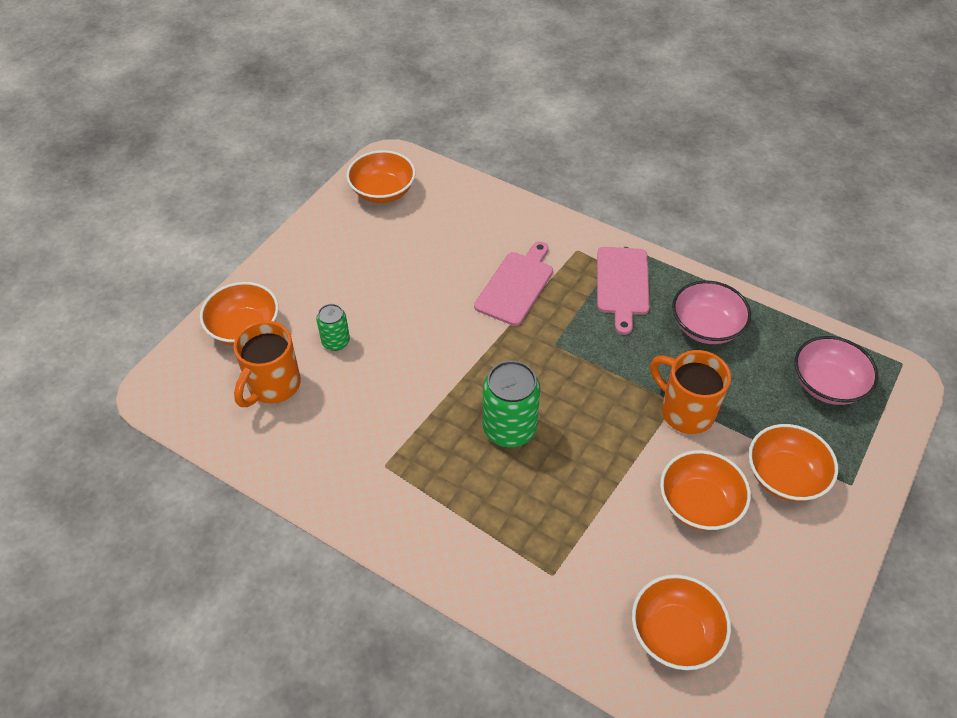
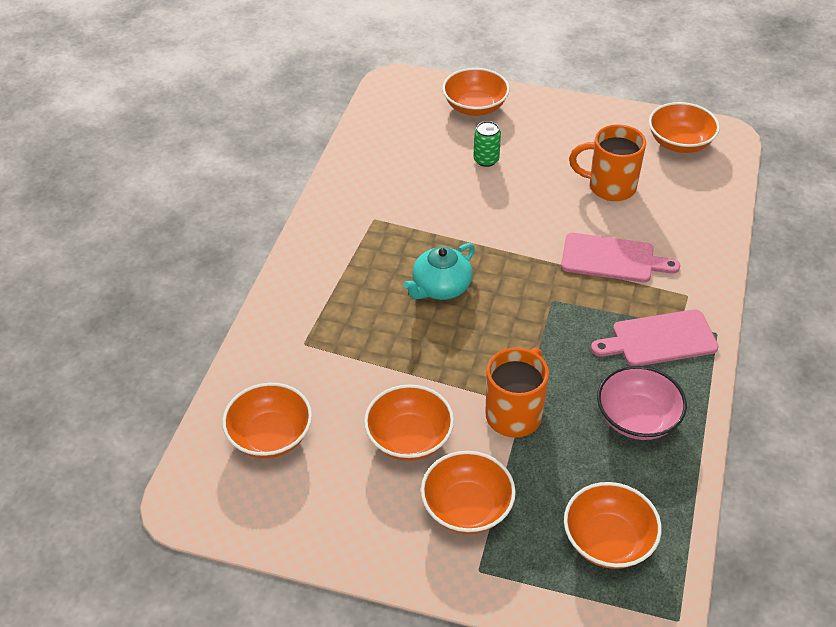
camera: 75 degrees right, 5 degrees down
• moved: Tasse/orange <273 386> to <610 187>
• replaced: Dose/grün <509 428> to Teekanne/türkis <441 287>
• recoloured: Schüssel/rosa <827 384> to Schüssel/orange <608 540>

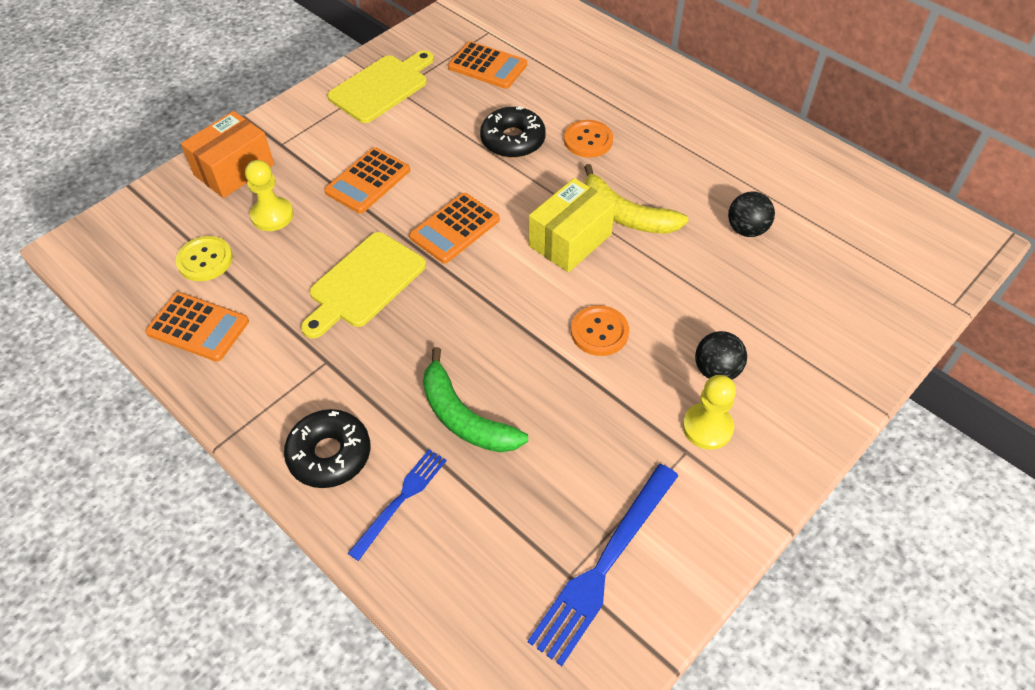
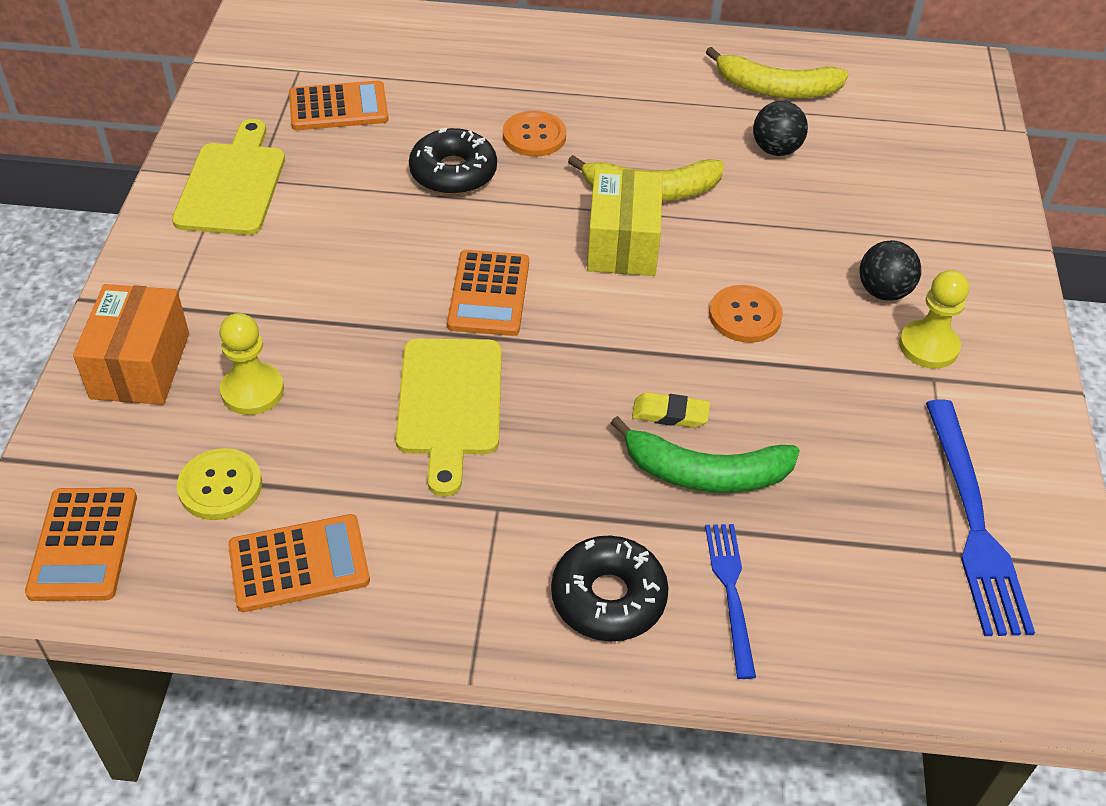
camera: 40 degrees left, 5 degrees down
• added: Radiergummi/gelb <670 414>
• added: Banane/gelb <775 89>
• moved: Taschenrechner/orange <368 181> to <83 544>

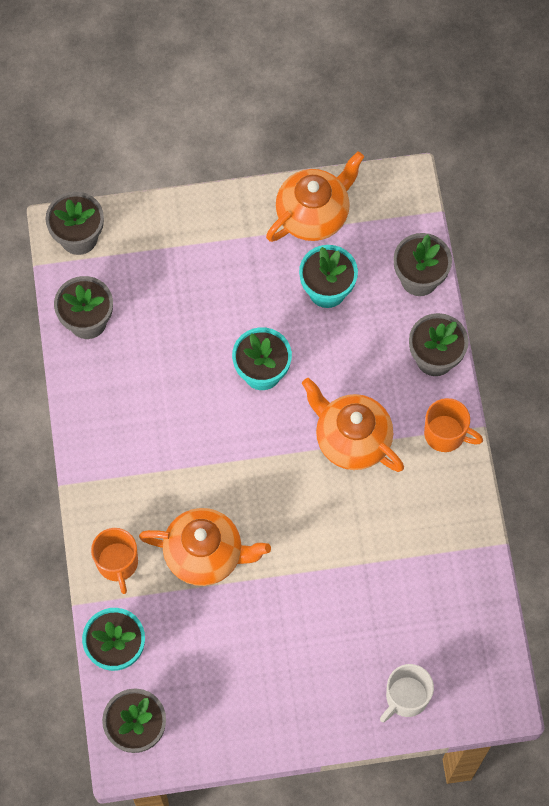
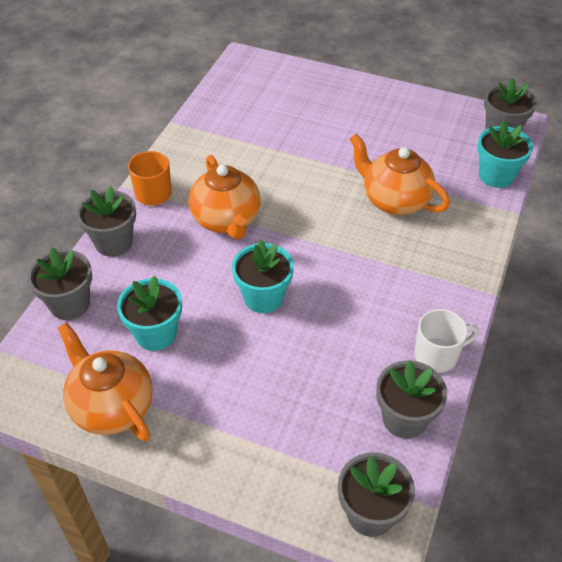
camera: 150 degrees left, 20 degrees down
• removed: Tasse/orange <117 563>
• moved: Tasse/weiß <406 697> to <437 355>
• turned: Teekanne/orange <313 215> = <112 406> 60 degrees clockwise

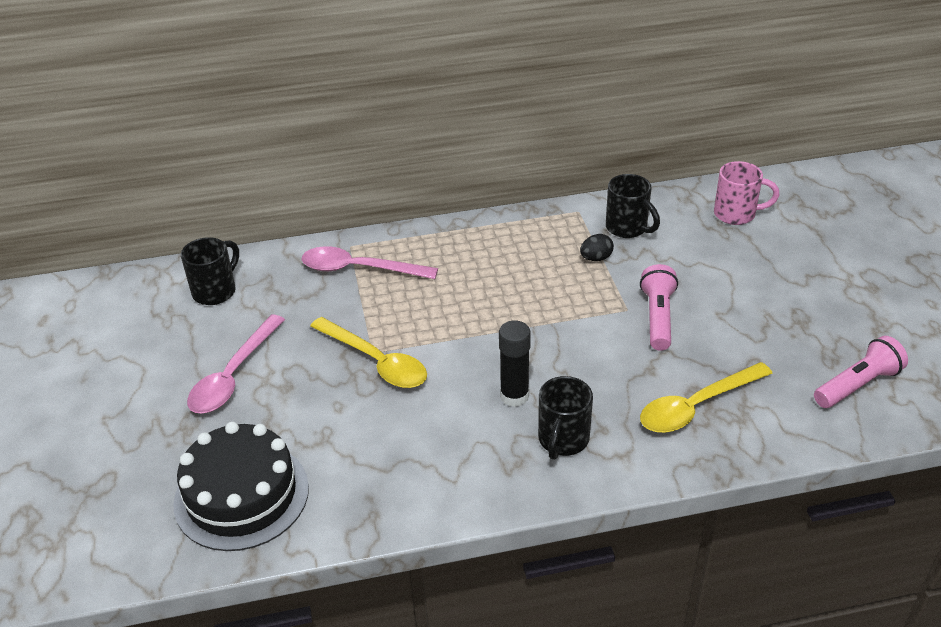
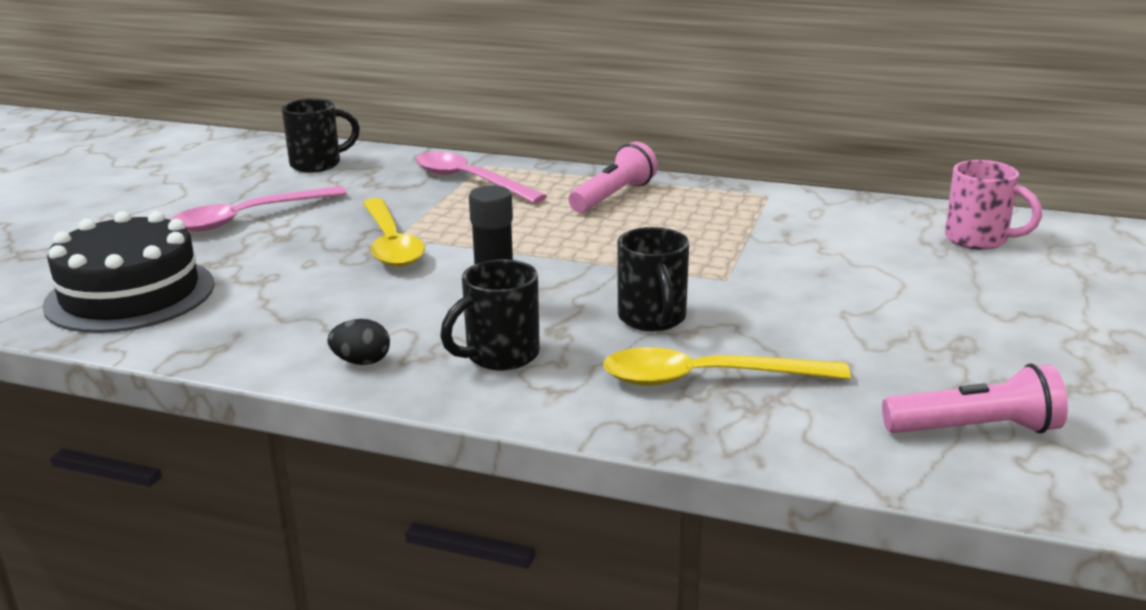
camera: 30 degrees right, 15 degrees down
• moved: Ei/schwarz <596 258> to <361 362>
• moved: Tasse/schwarz <627 228> to <652 319>
• moved: Taschenlampe/rosa <658 318> to <613 196>

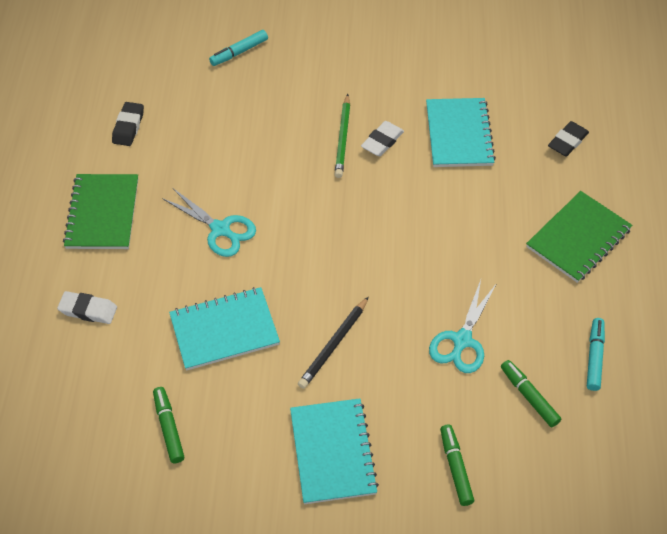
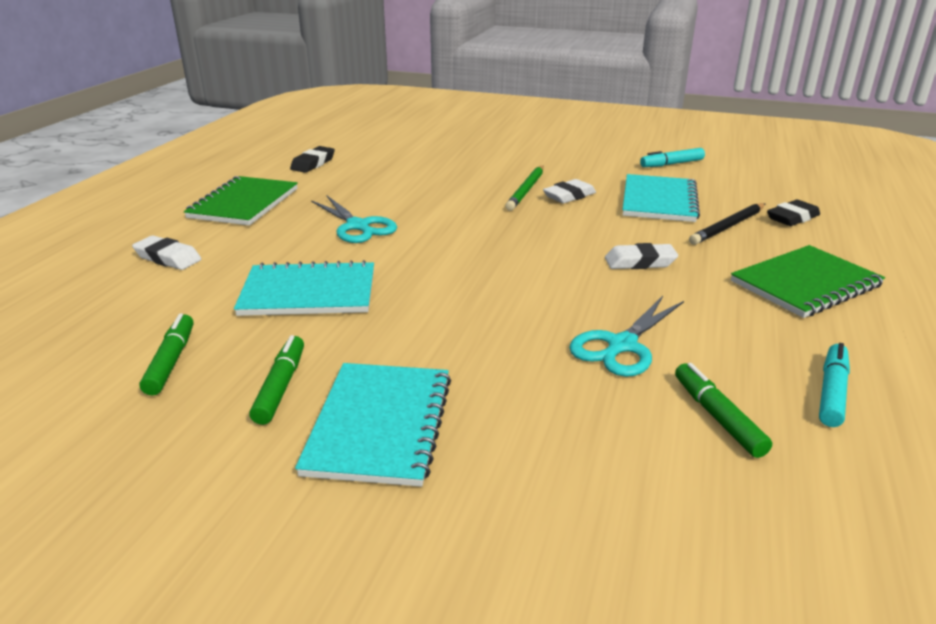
camera: 15 degrees right, 25 degrees down
• added: Radiergummi/weiß <640 262>
• moved: Filzstift/türkis <239 52> to <672 164>
• moved: Bleistift/schwarz <333 345> to <728 227>
• moved: Filzstift/grün <455 468> to <280 387>

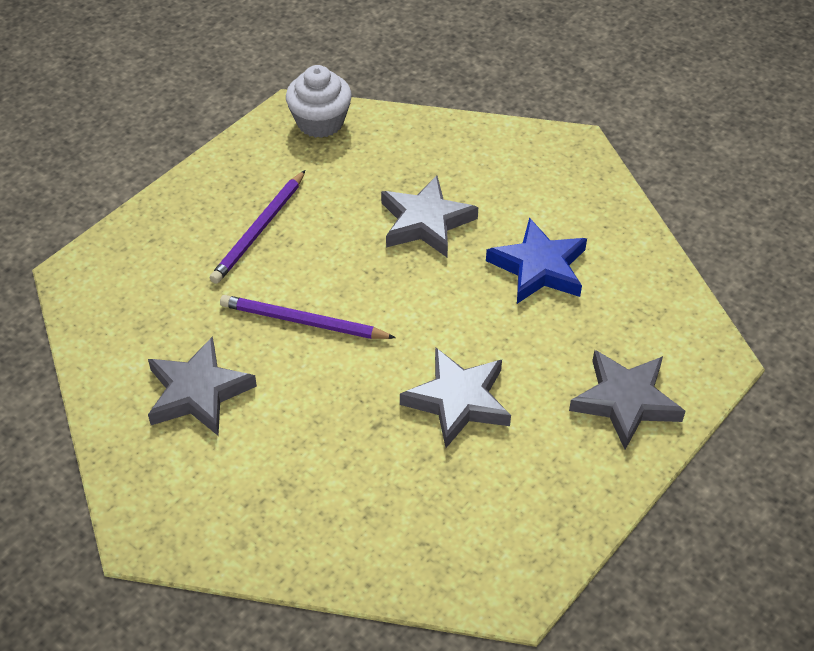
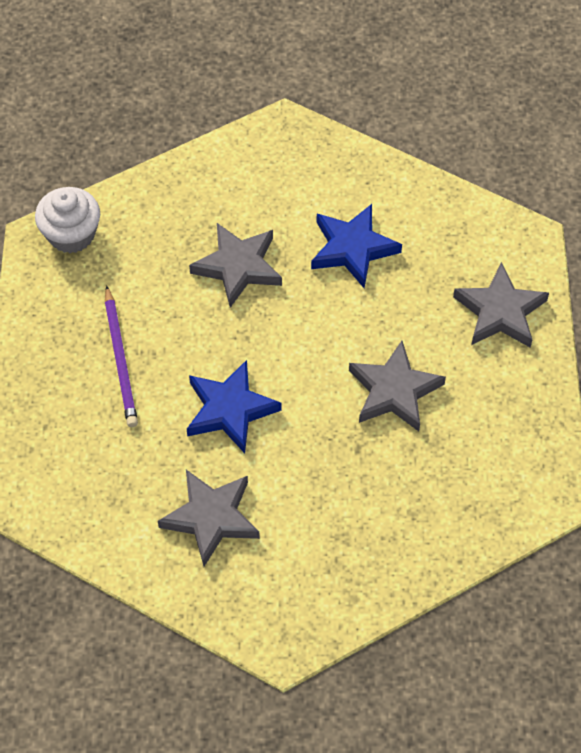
camera: 40 degrees left, 10 degrees up
• replaced: Bleistift/lila <303 322> to Stern/blau <230 410>

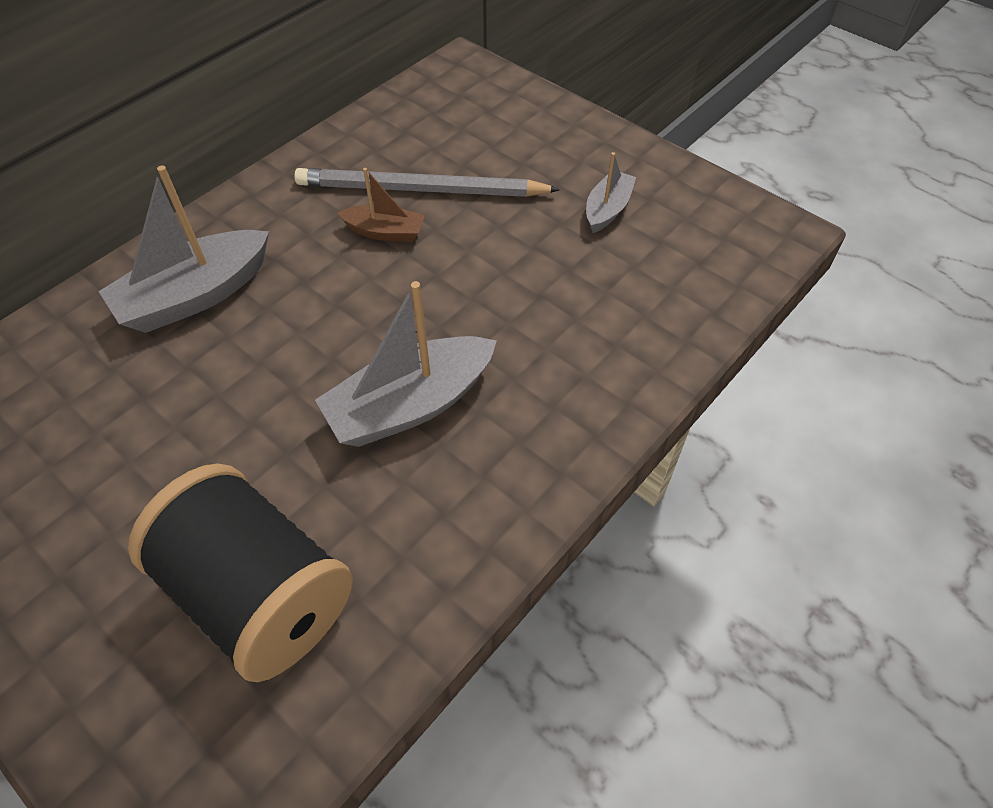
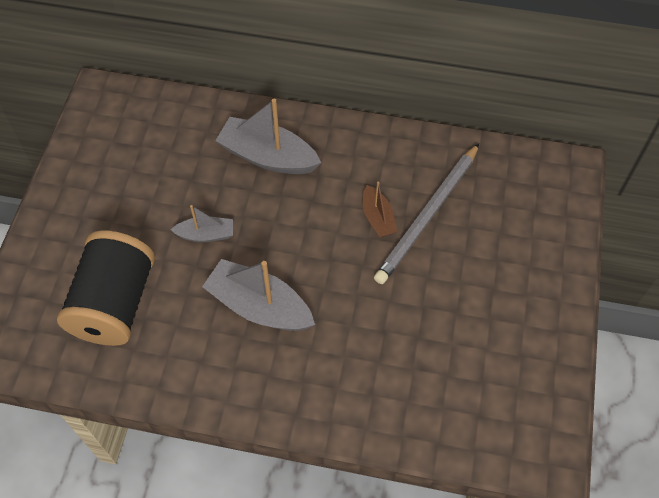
camera: 60 degrees right, 5 degrees up
• moved: Boot/grau <607 209> to <206 234>
• turned: Bleistift/grau <421 189> = <428 216> 120 degrees counterclockwise

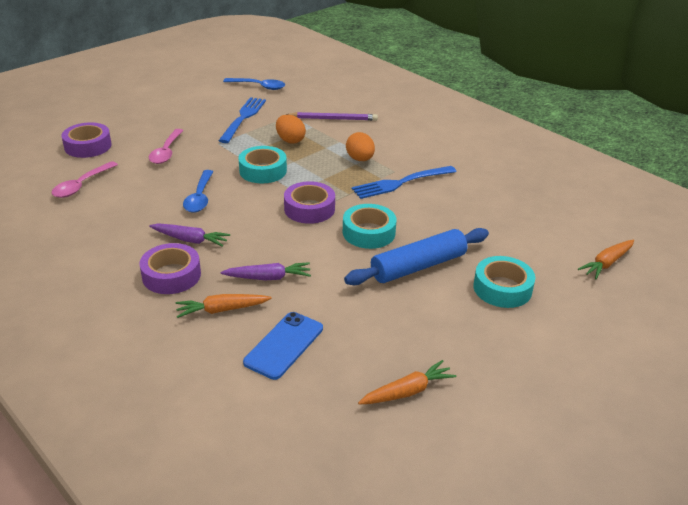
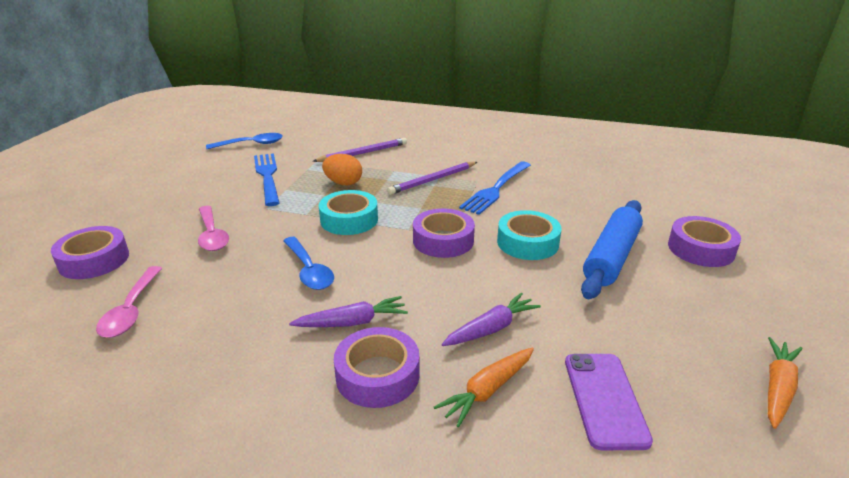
camera: 30 degrees left, 5 degrees down
• removed: Karotte/orange <606 263>
• replaced: Ei/orange <360 159> to Bleistift/lila <433 180>
• recoloured: Handy/blau <284 345> to Handy/lila <605 399>
• recoloured: Klebeband/türkis <502 288> to Klebeband/lila <701 249>

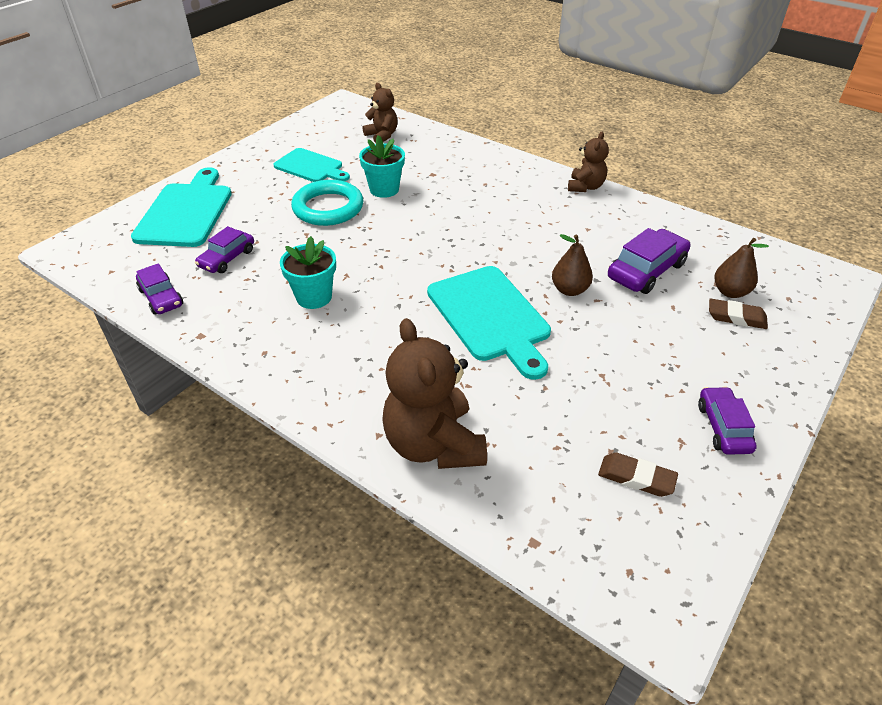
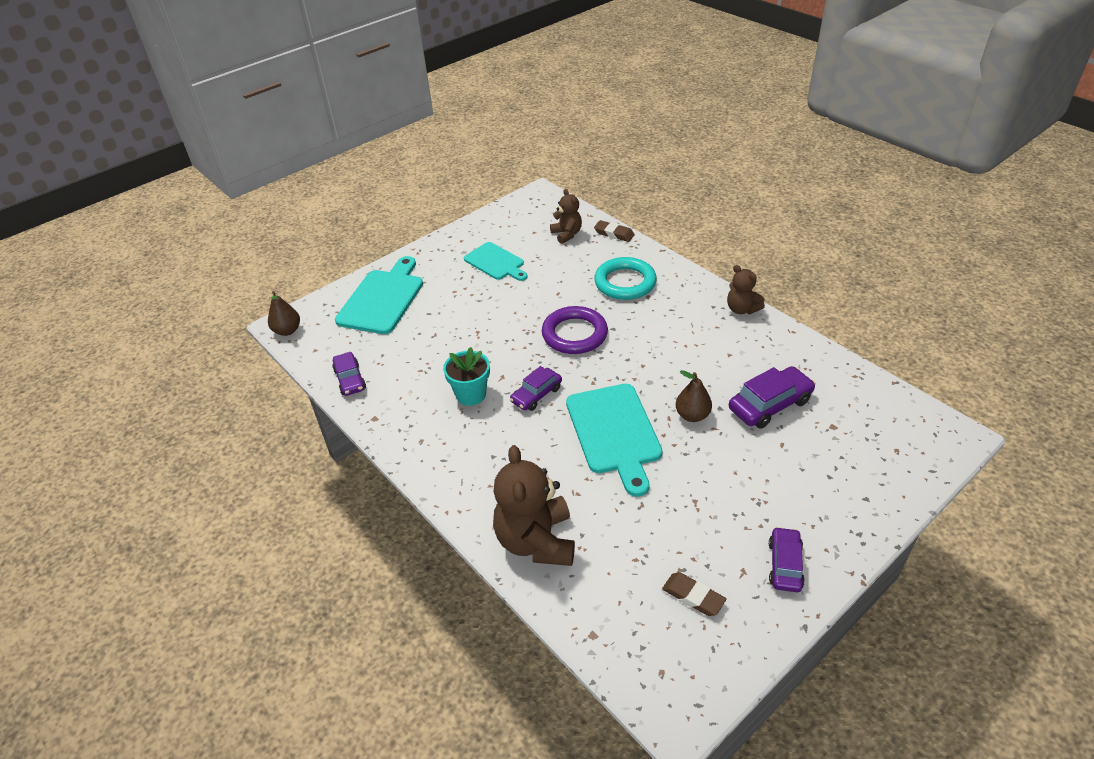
camera: 15 degrees right, 0 degrees up
• removed: Blumentopf/türkis <384 189>
• added: Ring/lila <574 334>
• moved: Auto/lila <227 258> to <536 395>
• moved: Ring/türkis <328 208> to <625 282>
• moved: Radiergummi/braun <736 317> to <614 234>
• moved: Birne/braun <730 292> to <287 331>
• turned: Teddybär/braun <585 187> = <741 309> 105 degrees clockwise

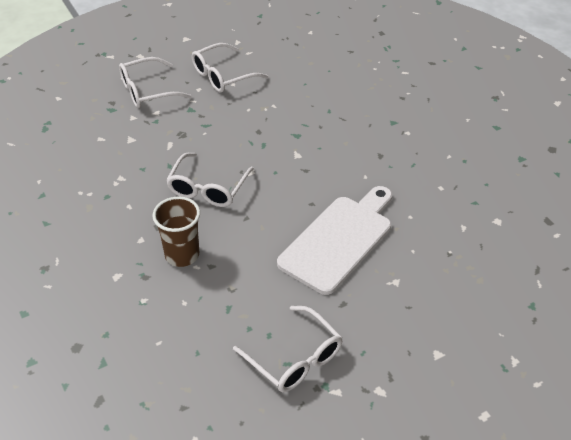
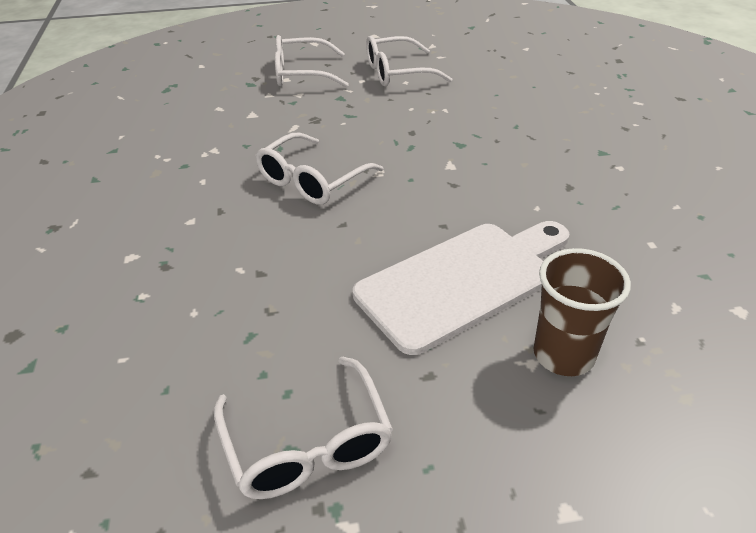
camera: 20 degrees right, 5 degrees down
• moved: Becher/braun <182 255> to <563 355>

